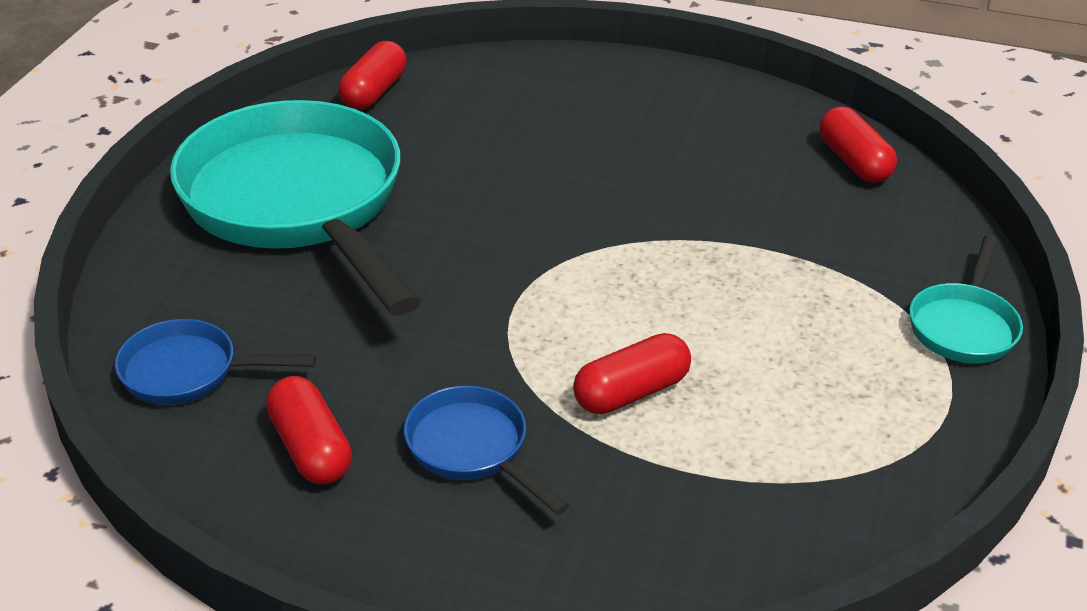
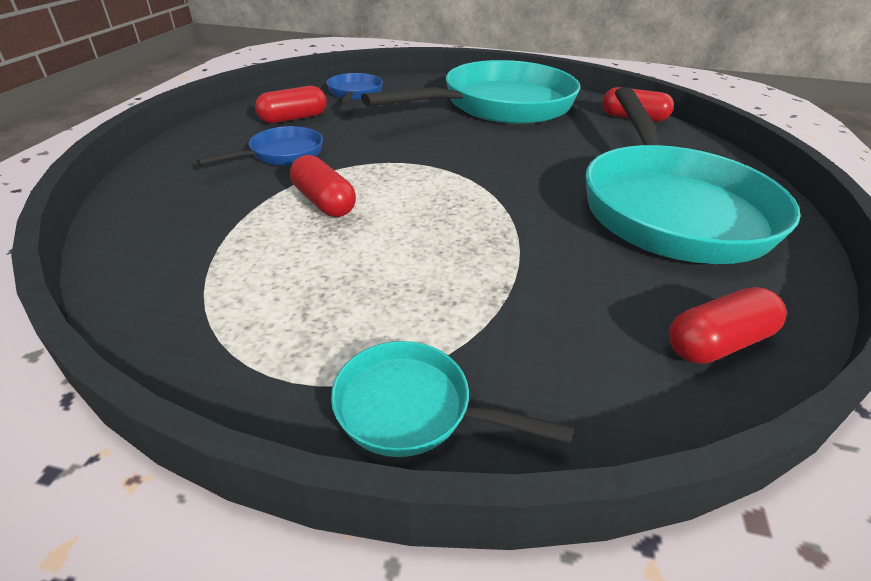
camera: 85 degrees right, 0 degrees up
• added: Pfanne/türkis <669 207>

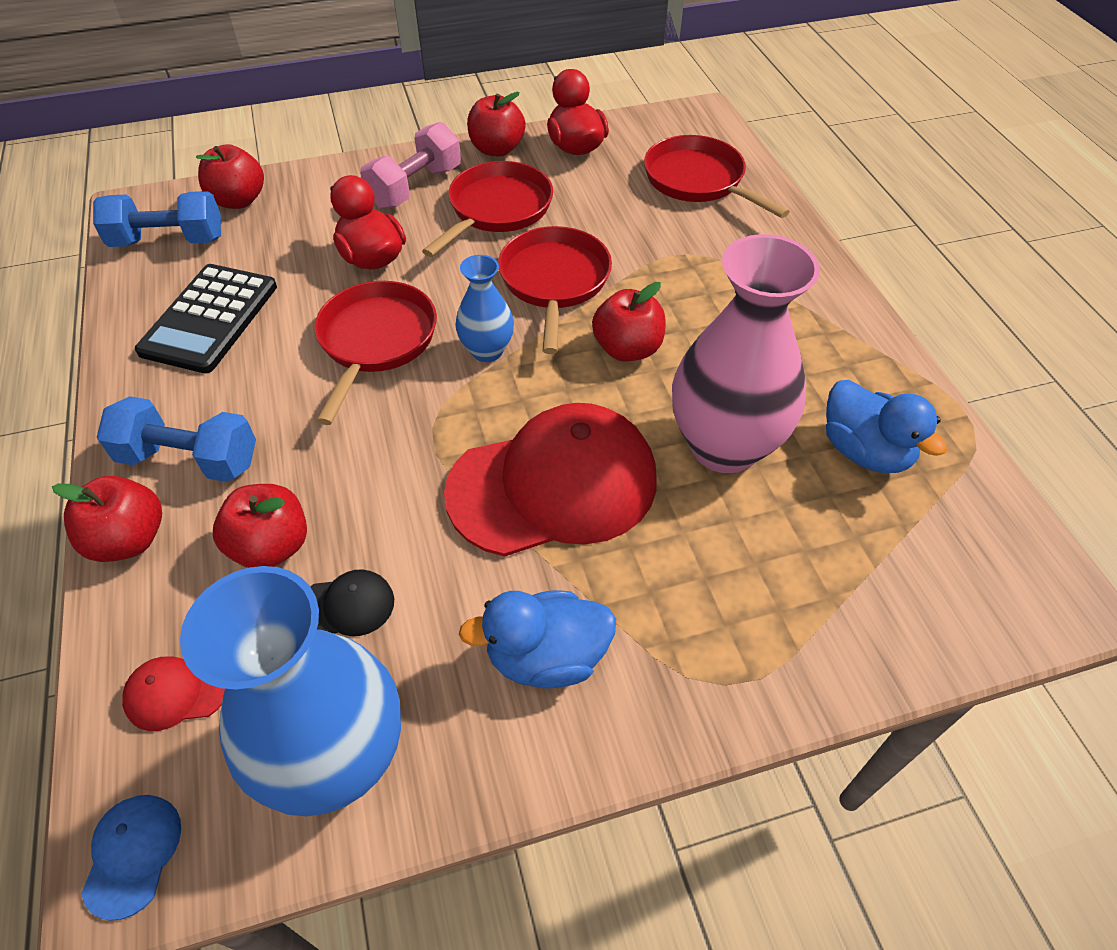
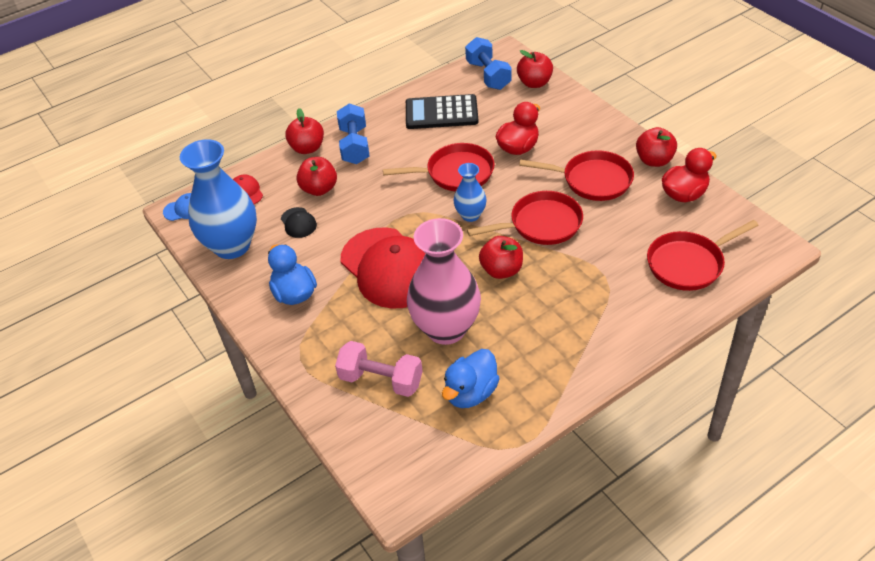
camera: 75 degrees right, 5 degrees down
• moved: Hantel/rosa <415 187> to <381 380>
• turned: Pfanne/rot <698 181> = <689 264> 150 degrees counterclockwise

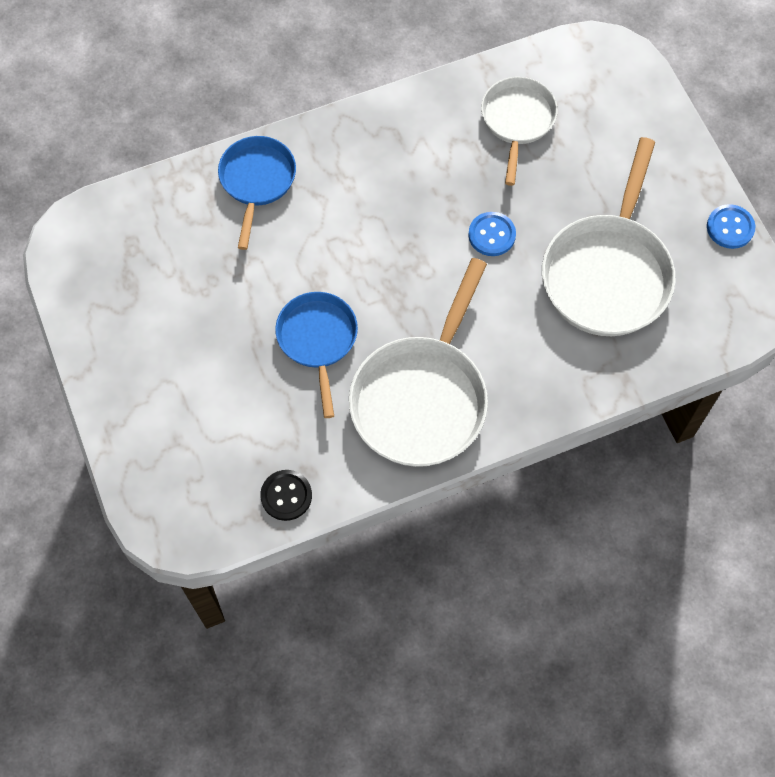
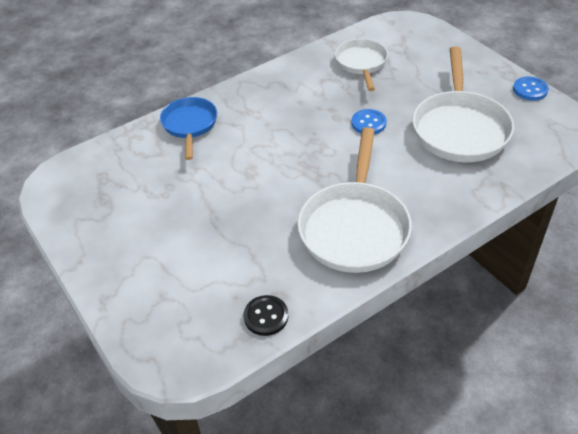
camera: 10 degrees left, 20 degrees down
• removed: Pfanne/blau <318 340>

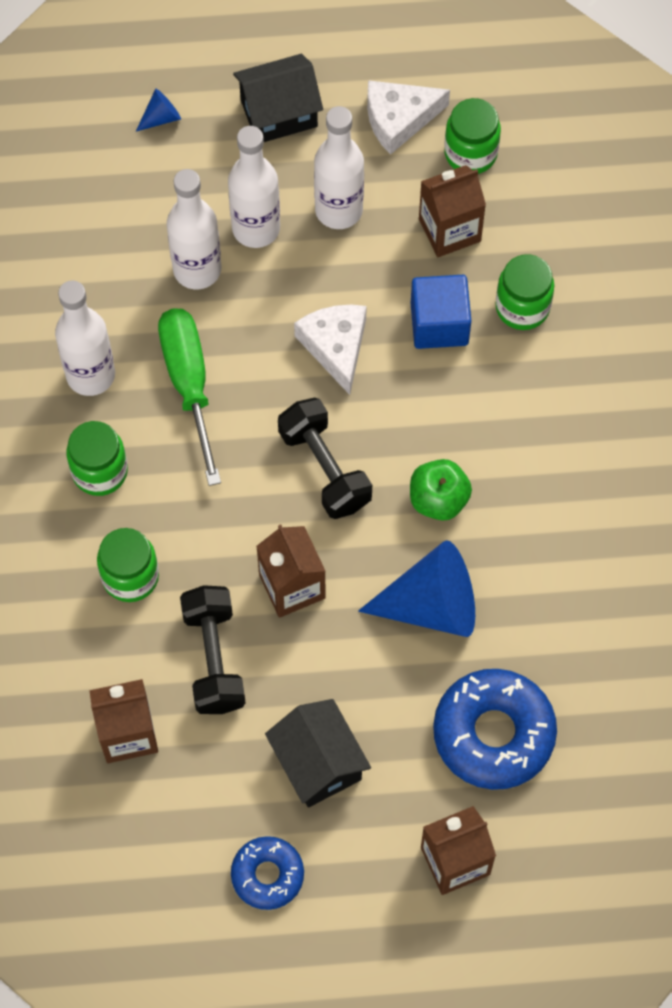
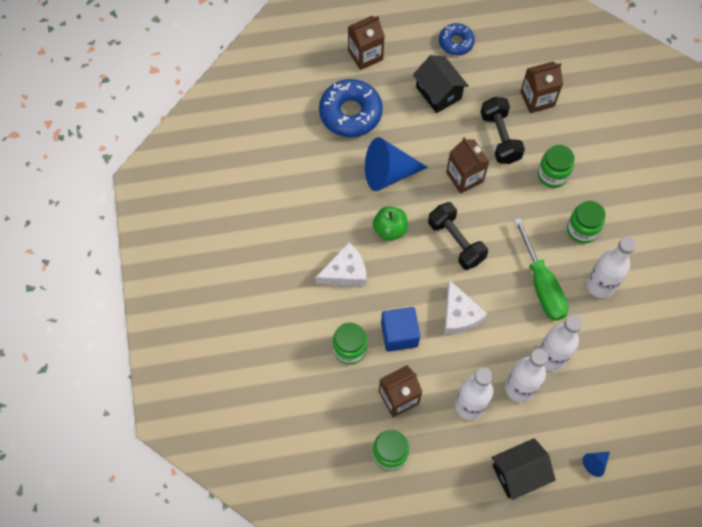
camera: 175 degrees right, 0 degrees up
• moved: Käse/weiß <399 119> to <345 272>

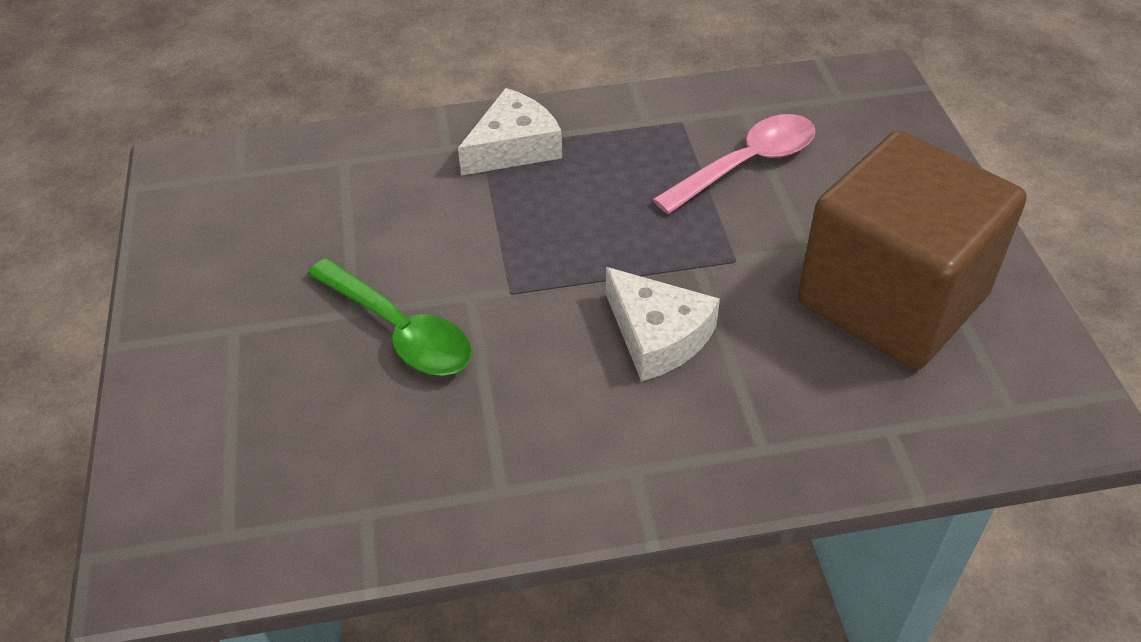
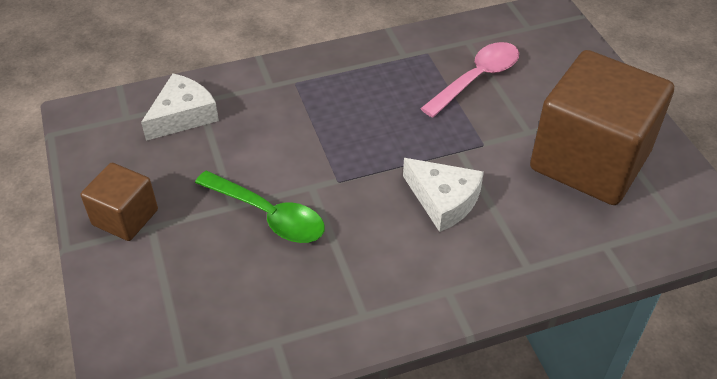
camera: 10 degrees left, 0 degrees up
• added: Kubus/braun <125 217>
• moved: Käse/weiß <514 147> to <183 115>

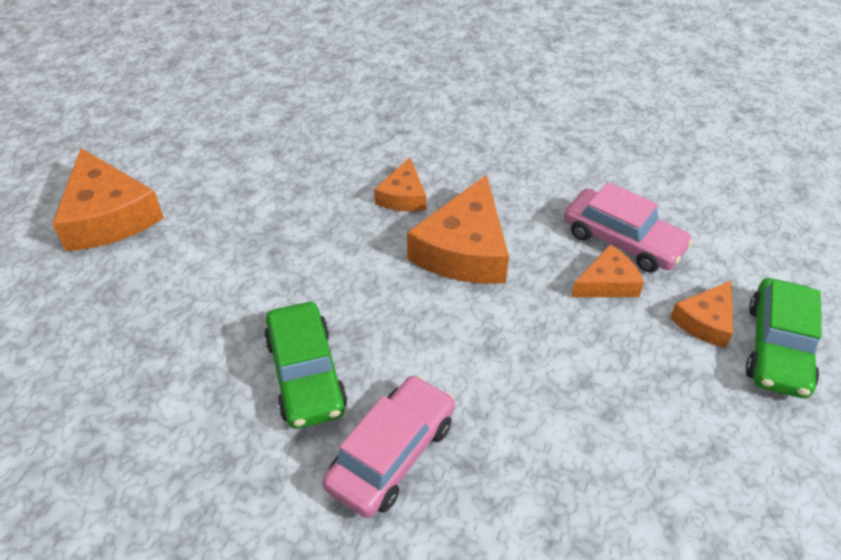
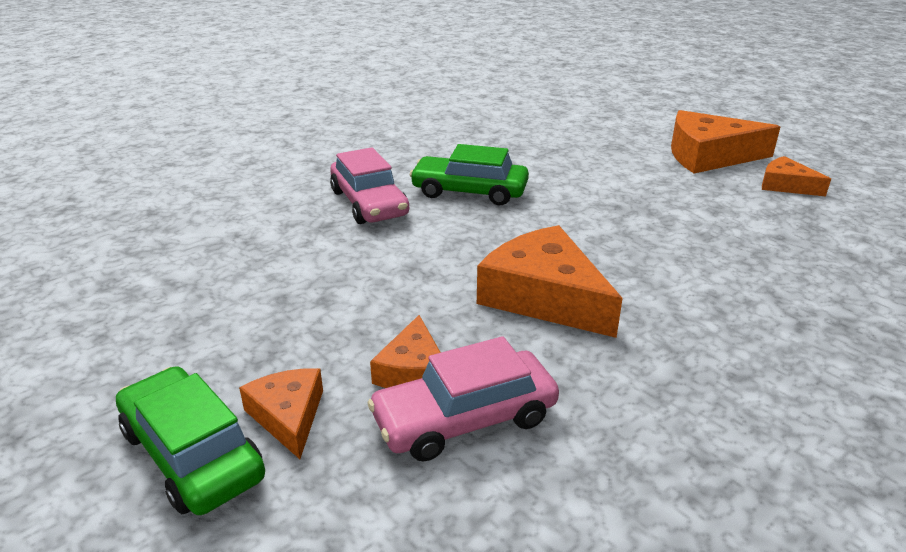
camera: 120 degrees right, 15 degrees down
• moved: Käse/orange <403 196> to <786 185>

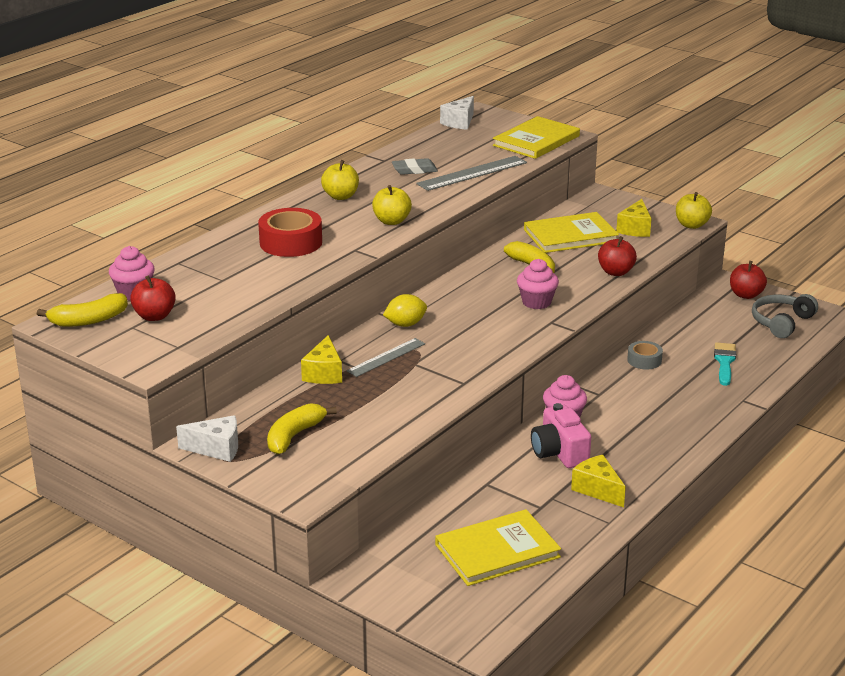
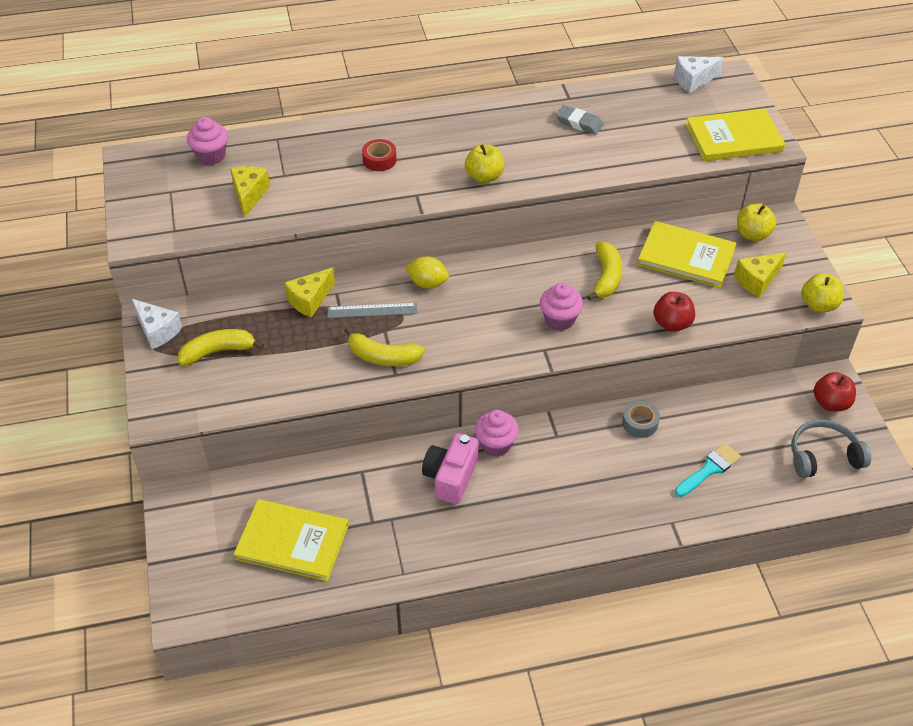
camera: 40 degrees right, 20 degrees up
• removed: Apfel/rot <154 316>
• removed: Lineal/grau <472 173>
• moved: Banane/gelb <89 320> to <383 357>
• moved: Apfel/gelb <340 196> to <752 234>
• moved: Käse/gelb <597 490> to <249 195>
• resized: Klebeband/rot <291 242> = <379 160> x0.56

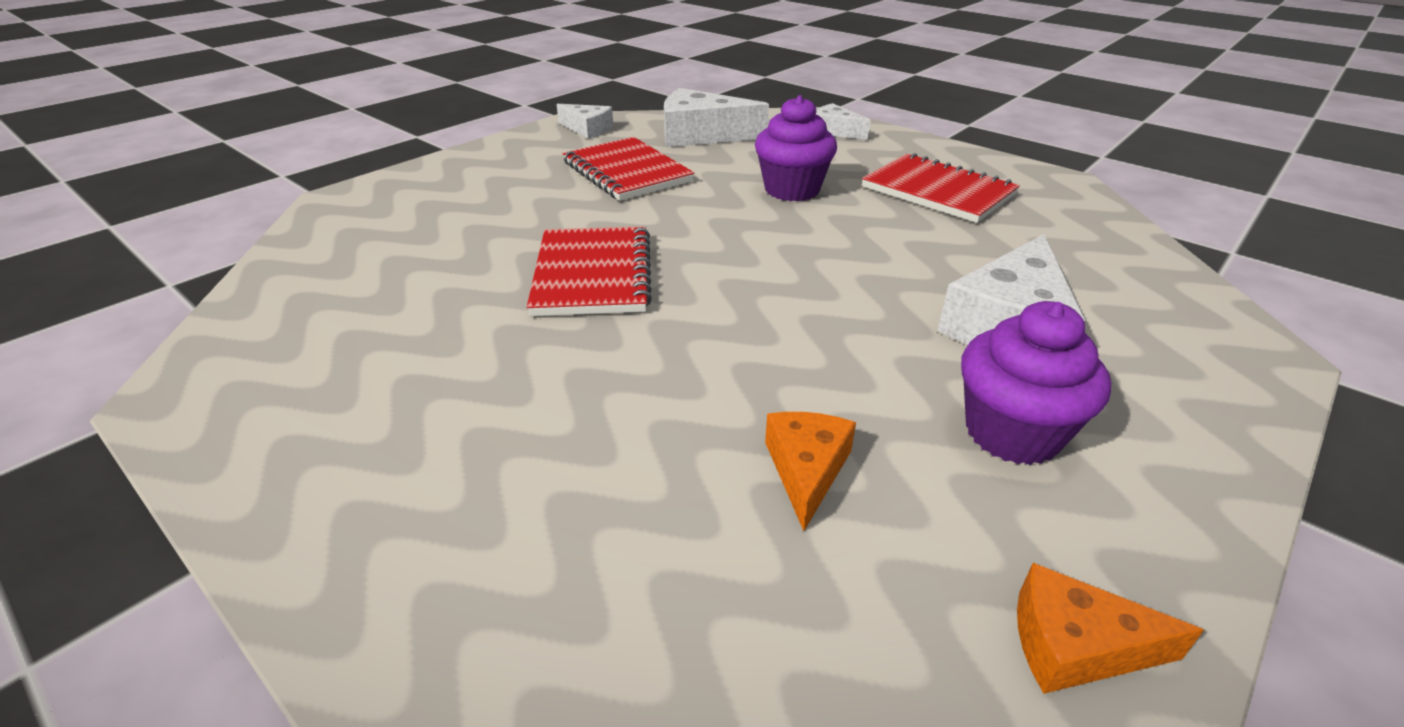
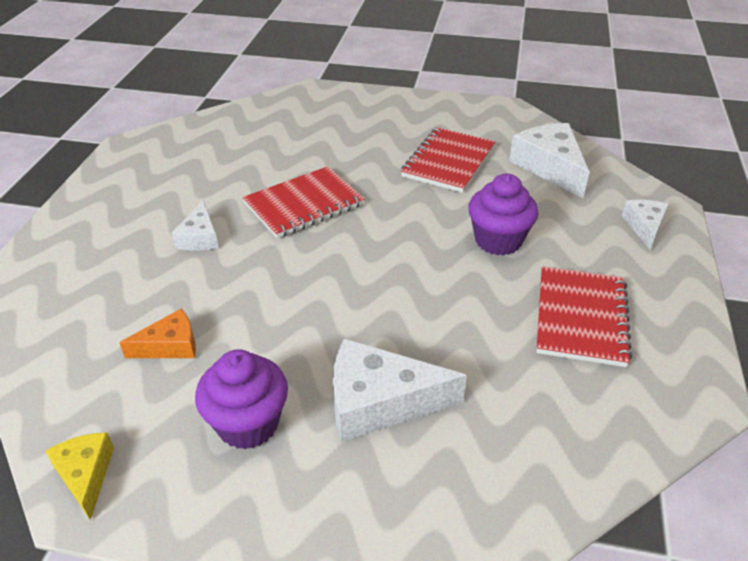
camera: 60 degrees right, 5 degrees up
• moved: Käse/weiß <588 129> to <200 237>
• recoloured: Käse/orange <1075 645> to Käse/gelb <85 475>

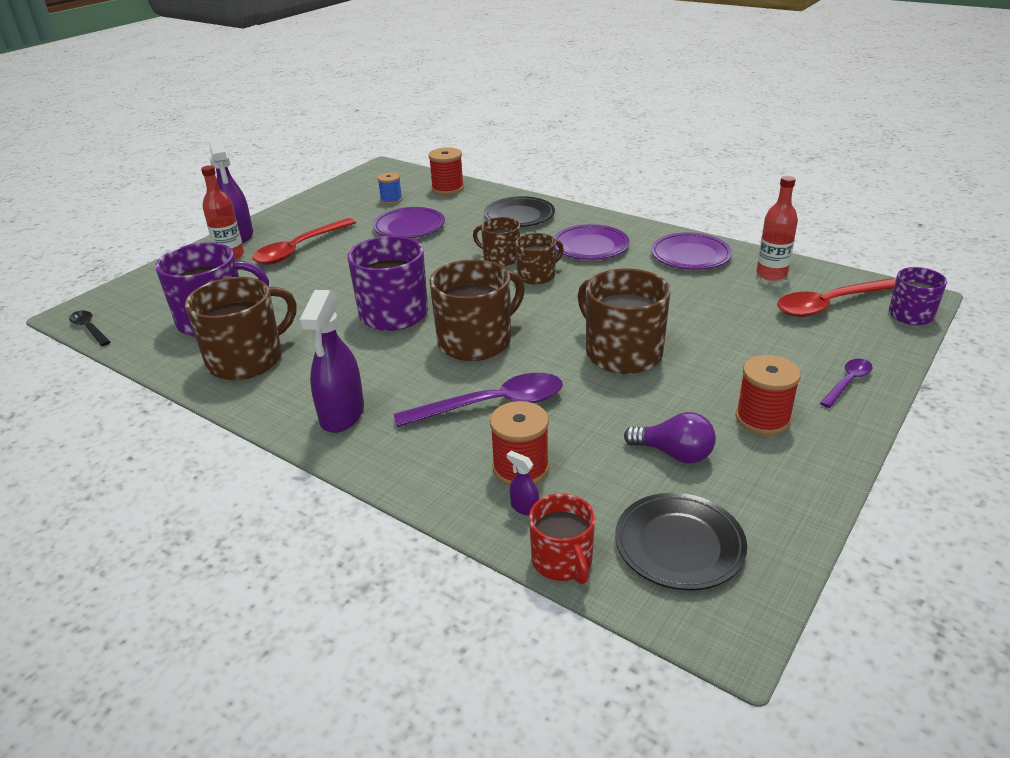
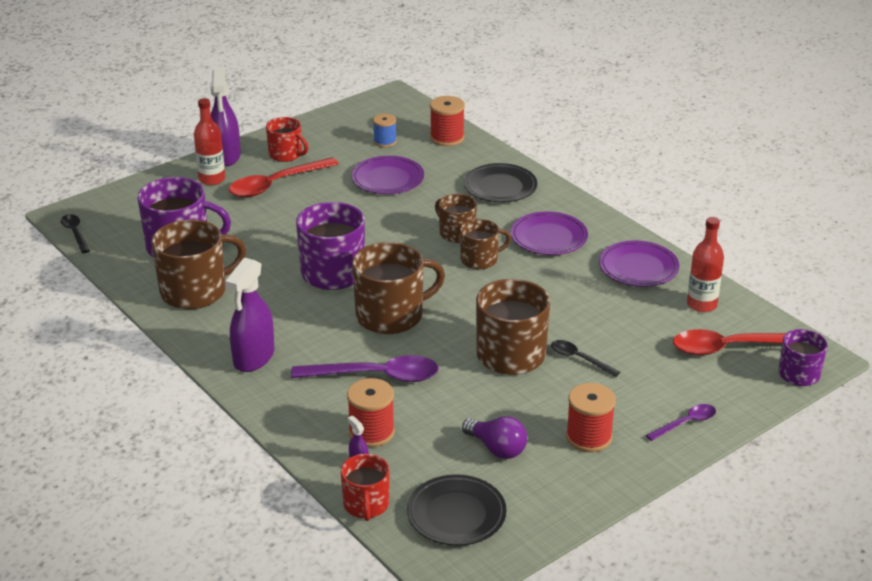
camera: 15 degrees right, 0 degrees up
• added: Tasse/rot <286 154>
• added: Löffel/schwarz <579 359>

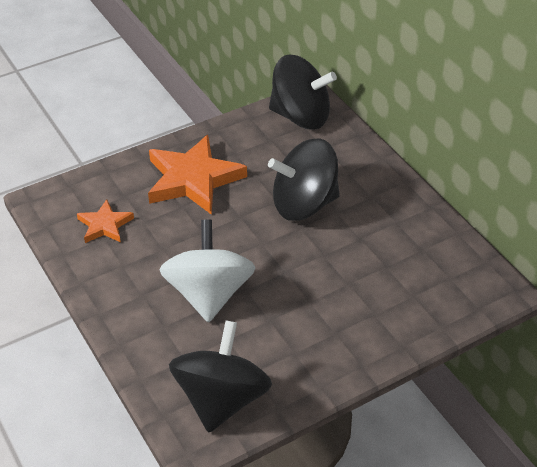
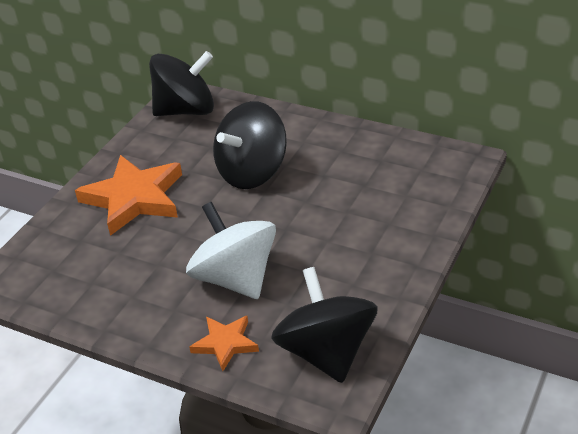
camera: 30 degrees left, 5 degrees down
• moved: Stern/orange <105 225> to <225 343>

